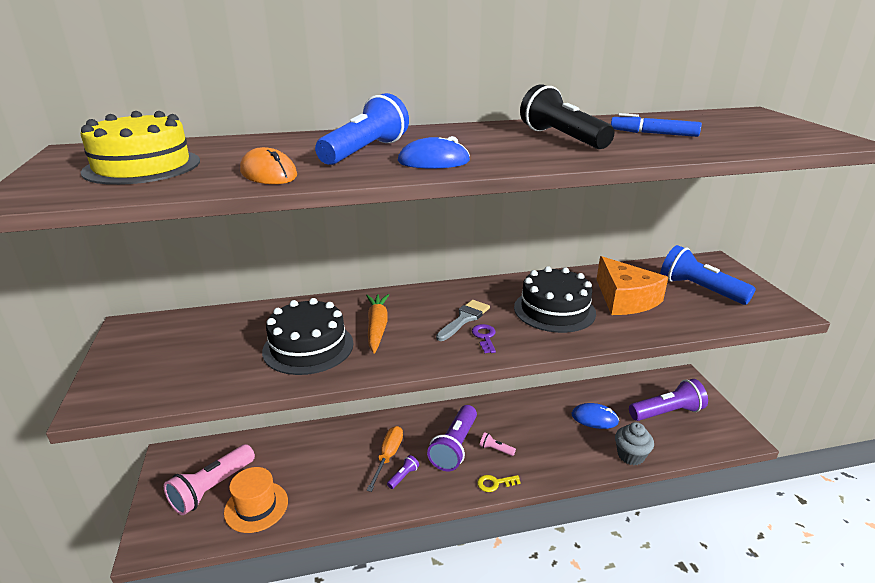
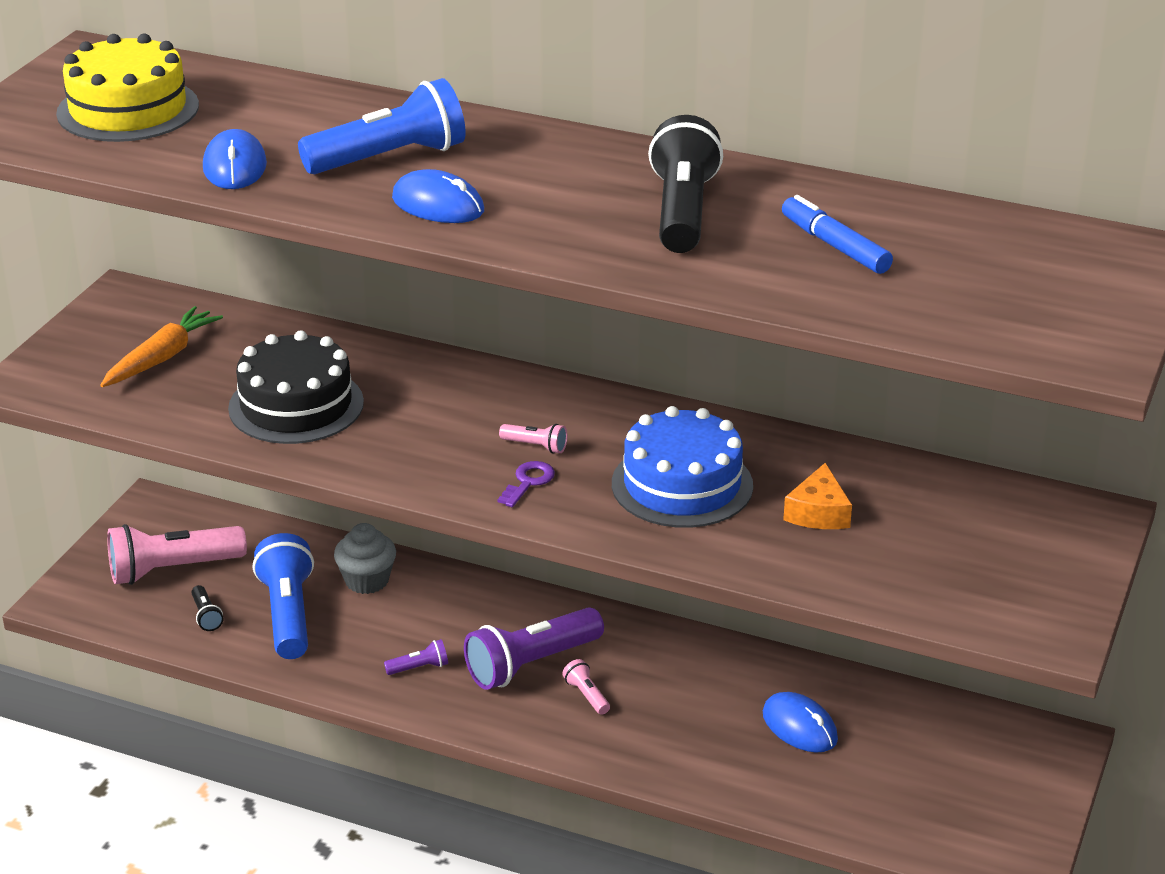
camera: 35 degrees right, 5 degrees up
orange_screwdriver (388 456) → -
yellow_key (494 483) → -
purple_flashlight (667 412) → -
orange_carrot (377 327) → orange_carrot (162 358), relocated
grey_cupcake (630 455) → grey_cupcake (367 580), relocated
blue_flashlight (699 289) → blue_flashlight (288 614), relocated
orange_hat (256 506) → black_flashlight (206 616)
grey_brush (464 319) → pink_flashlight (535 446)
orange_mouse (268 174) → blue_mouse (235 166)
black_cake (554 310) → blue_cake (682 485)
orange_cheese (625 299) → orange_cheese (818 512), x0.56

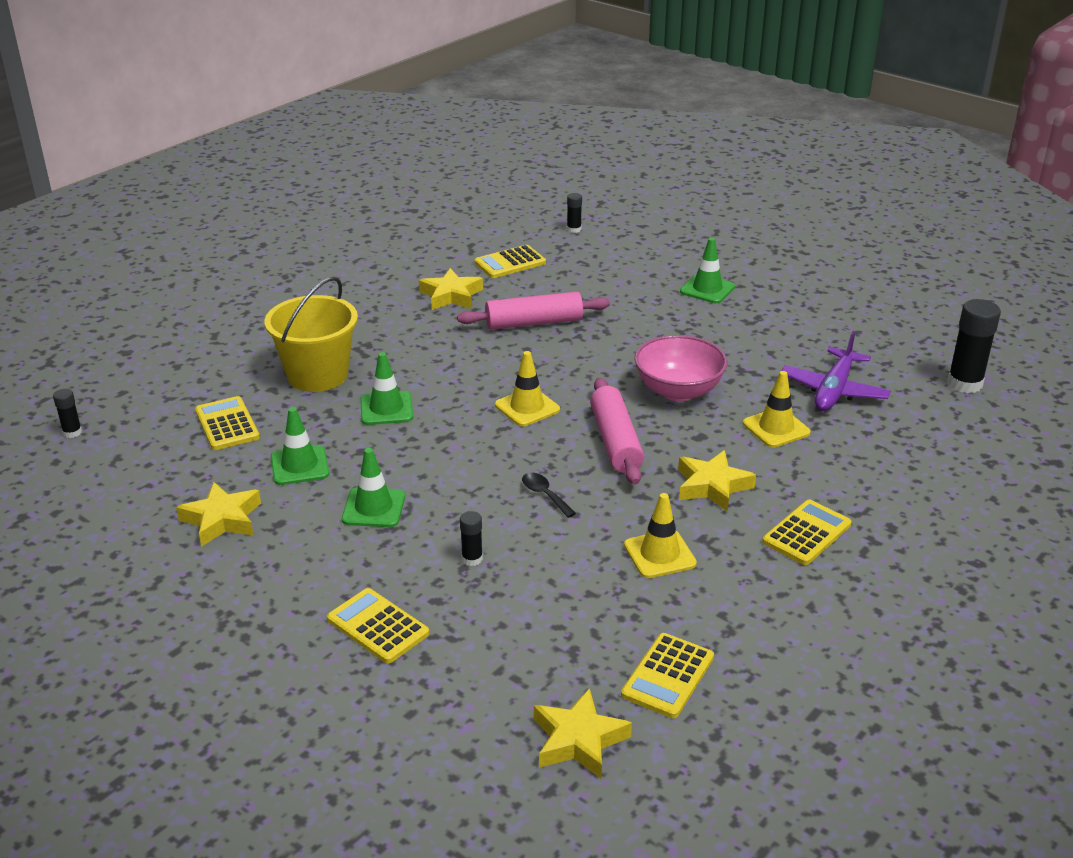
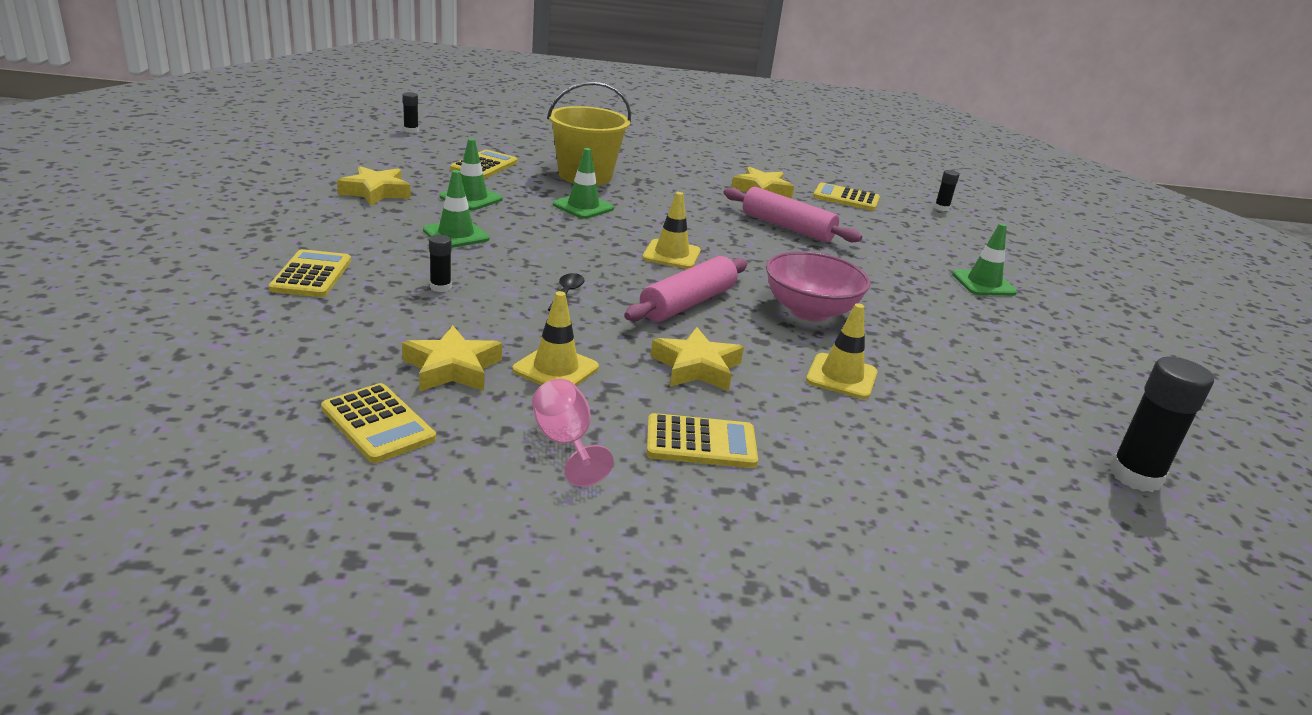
camera: 45 degrees right, 5 degrees down
purple_plane (834 390) → -
- → pink_goblet (565 443)
yellow_star (578 740) → yellow_star (452 368), relocated
yellow_calculator (668 676) → yellow_calculator (378 424), 120 degrees counterclockwise

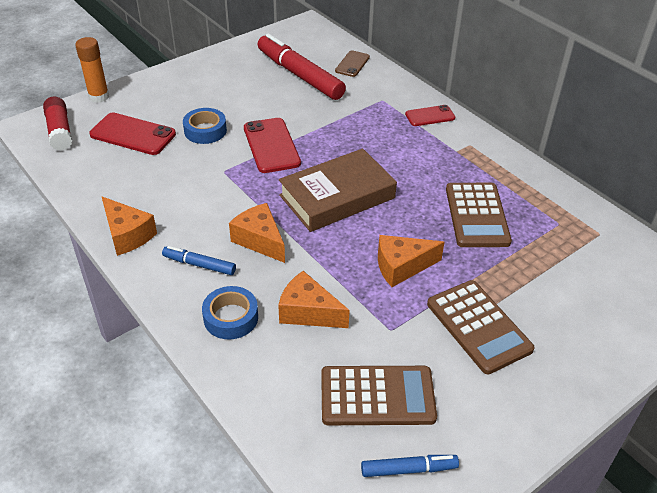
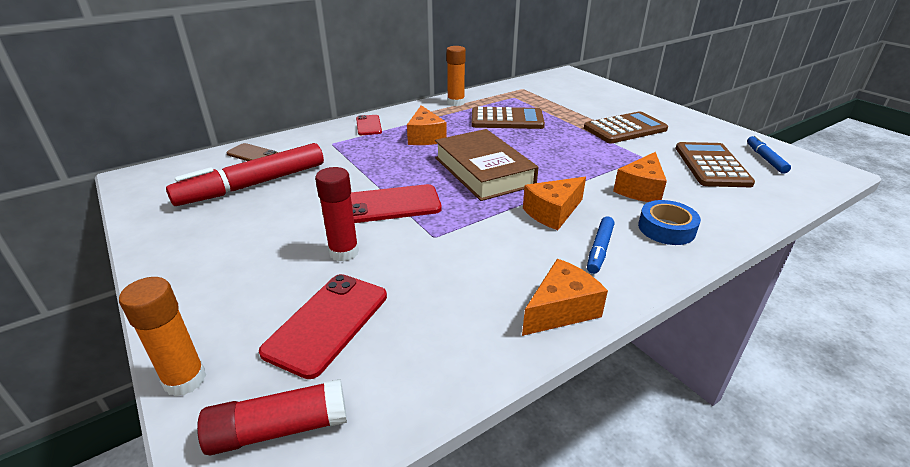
camera: 85 degrees left, 10 degrees down
- → orange_glue_stick (456 103)
orange_cheese (402 267) → orange_cheese (425 137), relocated
blue_tape (205 131) → red_glue_stick (344 252)

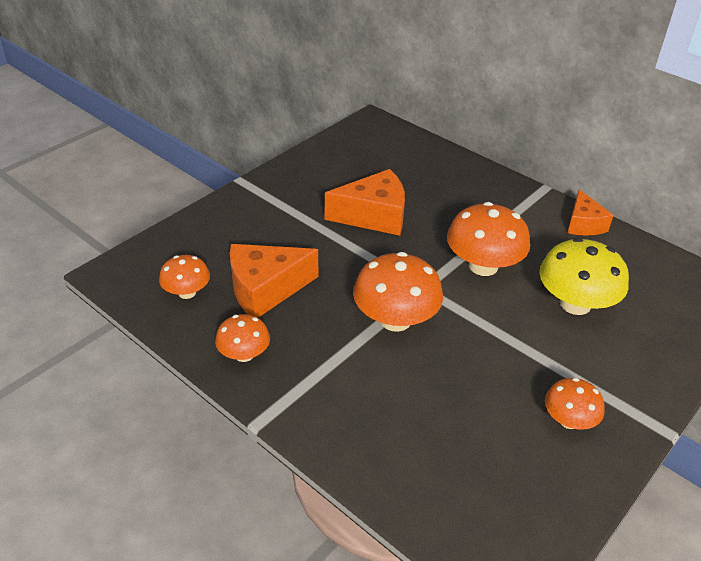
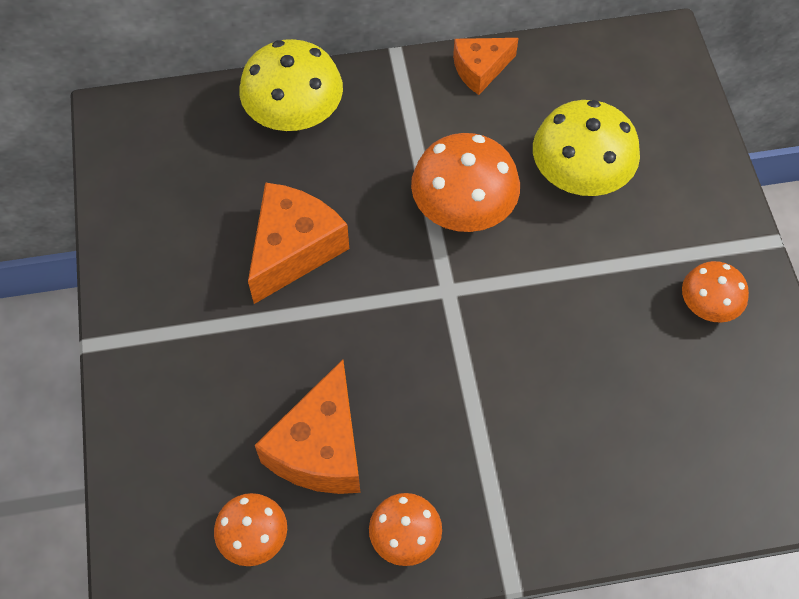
camera: 50 degrees left, 20 degrees up
orange_mushroom (395 320) → -
- → yellow_mushroom (295 115)
orange_cheese (583 224) → orange_cheese (480 70), 120 degrees clockwise

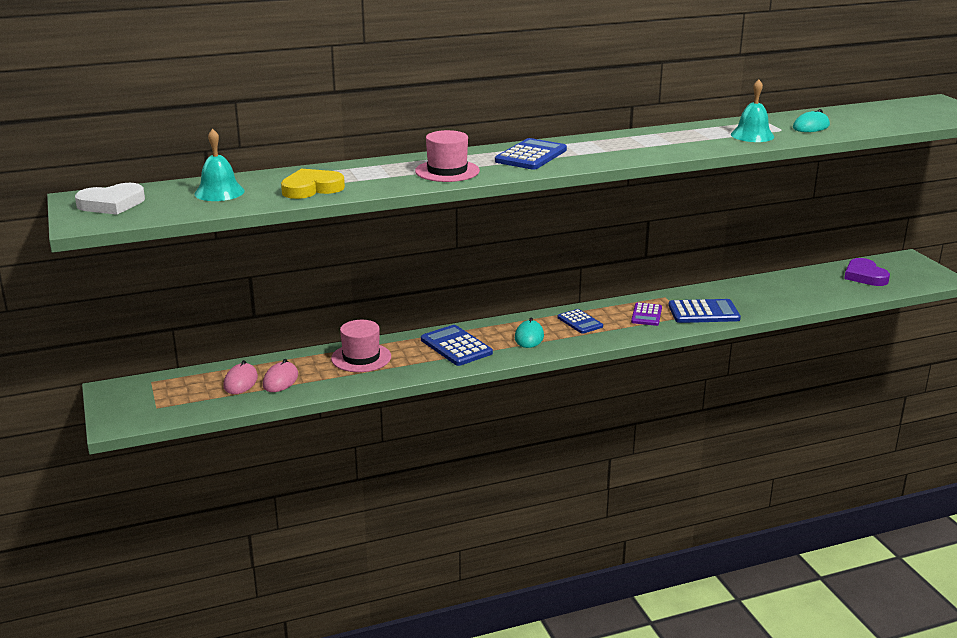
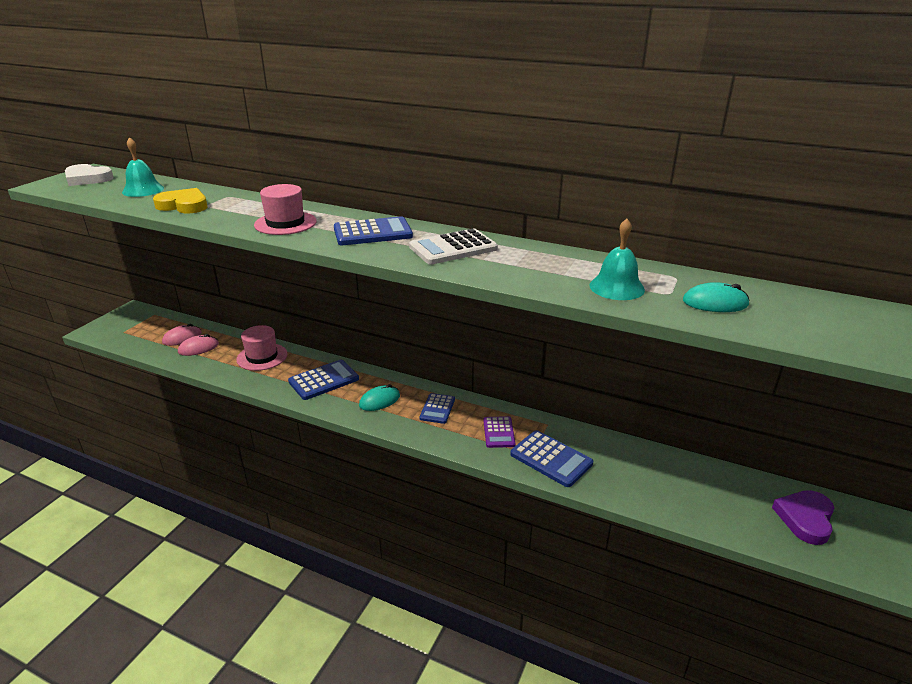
camera: 45 degrees right, 5 degrees up
- → white_calculator (453 248)
blue_calculator (456 346) → blue_calculator (324 380), 45 degrees clockwise
purple_calculator (646 315) → purple_calculator (499 432), 60 degrees counterclockwise

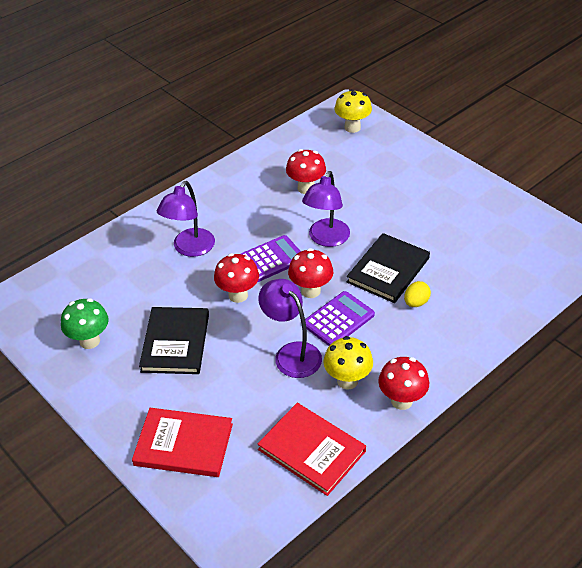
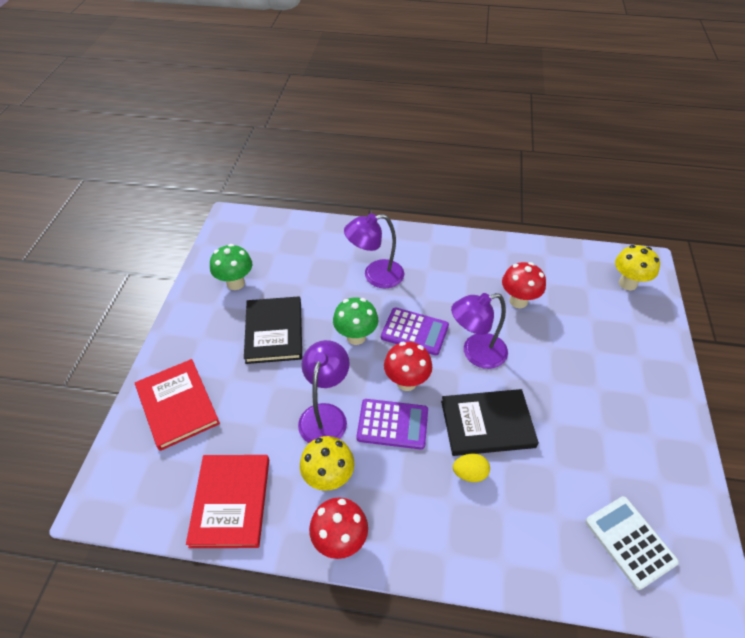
camera: 50 degrees right, 5 degrees up
- → white_calculator (629 541)
red_mushroom (238 295) → green_mushroom (356 337)
black_book (175 342) → black_book (274 331), 60 degrees counterclockwise

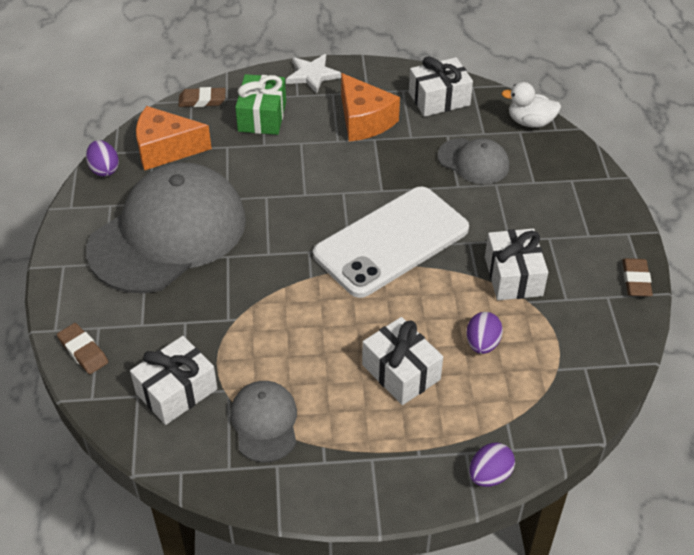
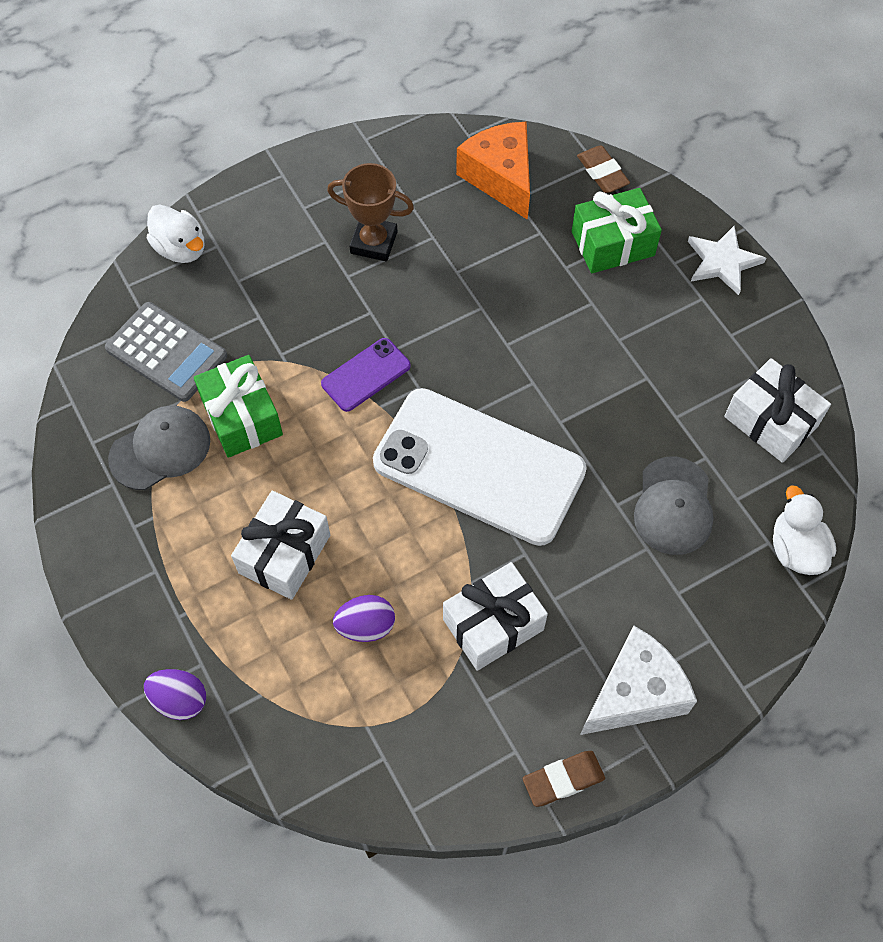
camera: 65 degrees right, 15 degrees up
purple_egg (104 169) → -
orange_cheese (364 120) → -
- → green_gift (242 417)
- → purple_phone (366 375)
- → white_cheese (634 693)
brown_eraser (83 351) → white_duck (181 249)
grey_cap (168 234) → brown_trophy (374 242)
white_gift (176 391) → grey_calculator (166 352)

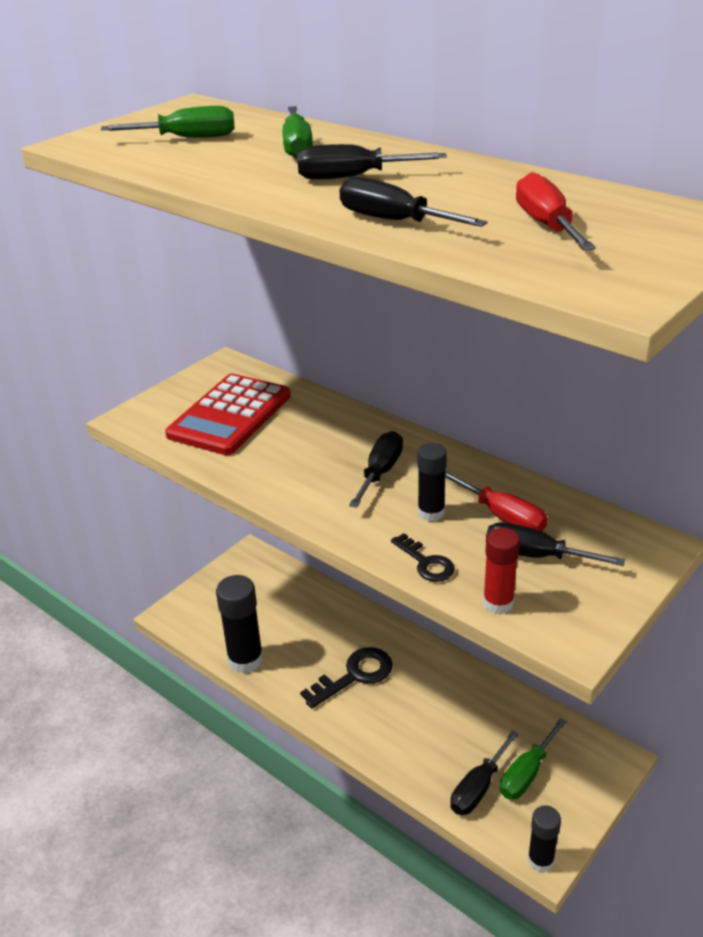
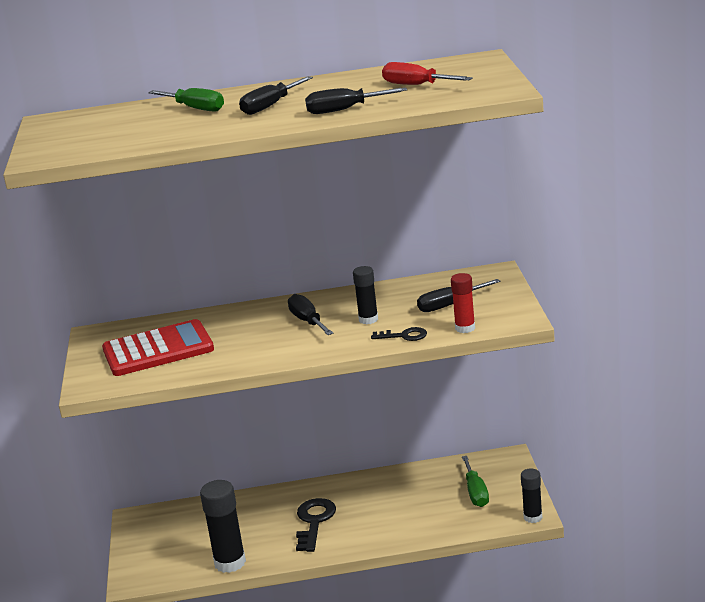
camera: 45 degrees left, 10 degrees down
green_screwdriver (187 138) → -
red_screwdriver (503 516) → -
black_screwdriver (478 788) → -
red_calculator (230 415) → red_calculator (158 350), 90 degrees counterclockwise

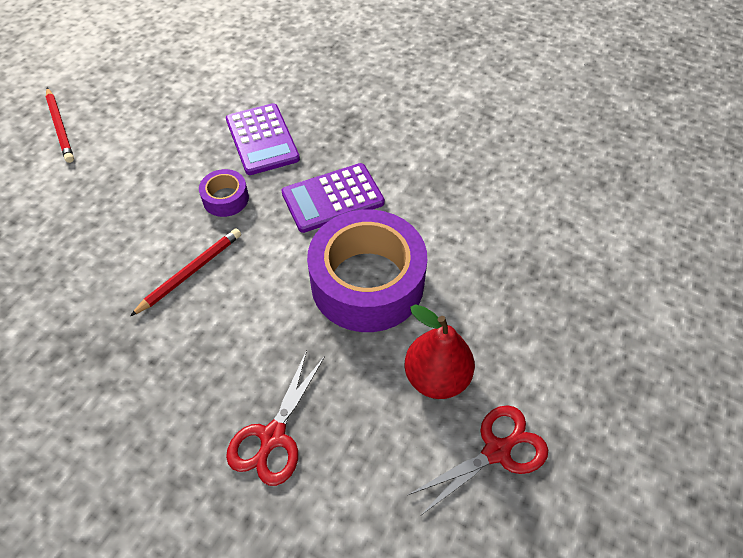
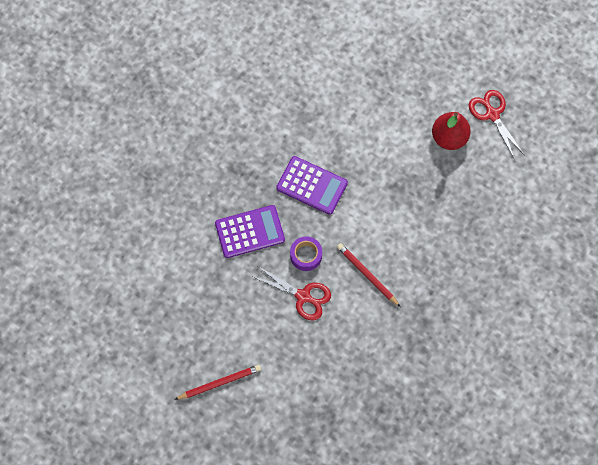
camera: 85 degrees left, 15 degrees up
purple_tape (367 282) → -
red_scissors (273 436) → red_scissors (303 296), relocated
purple_calculator (333 198) → purple_calculator (312 185), 45 degrees counterclockwise

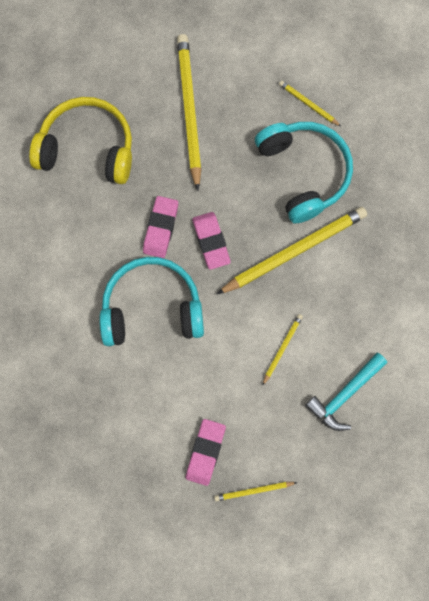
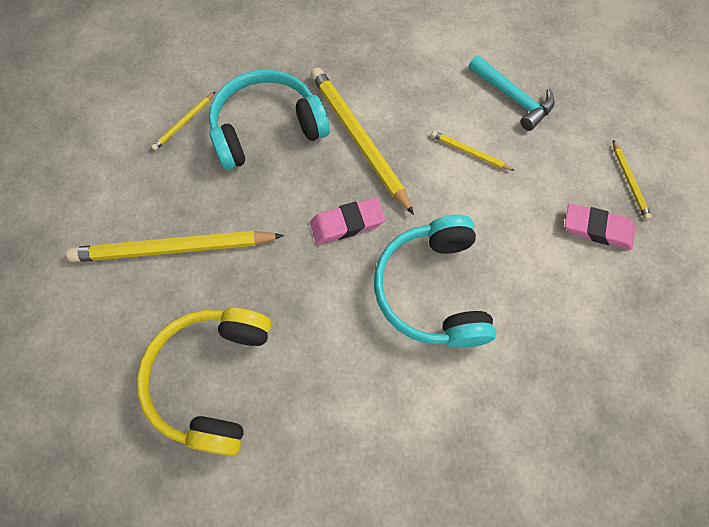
camera: 90 degrees left, 10 degrees down
pink_eraser (161 228) → -

